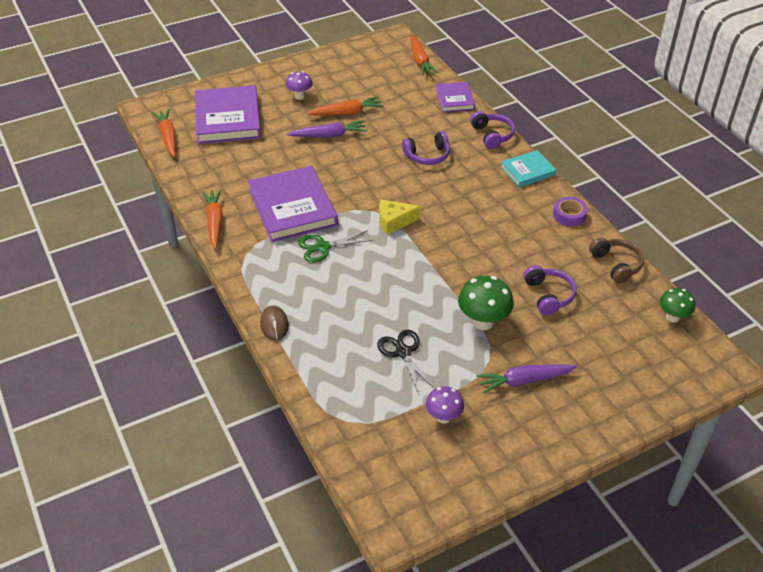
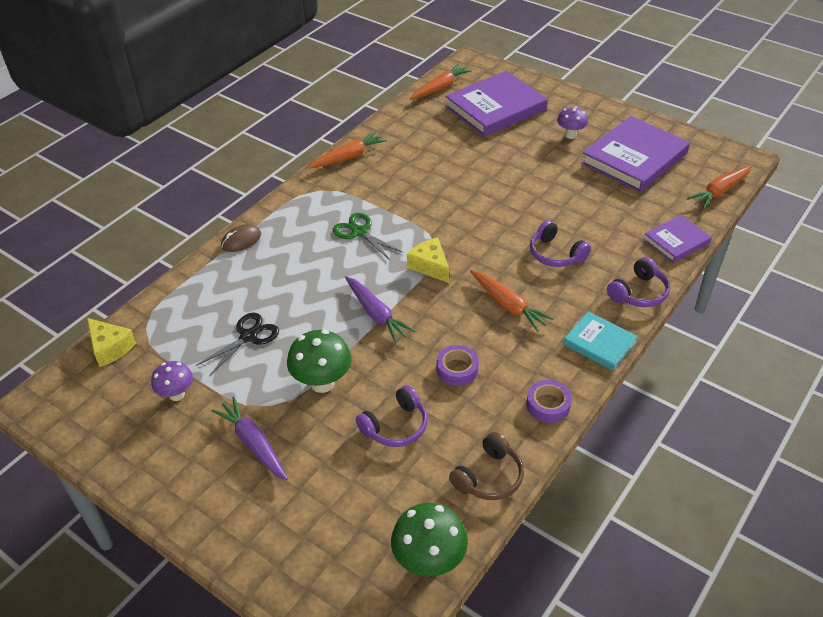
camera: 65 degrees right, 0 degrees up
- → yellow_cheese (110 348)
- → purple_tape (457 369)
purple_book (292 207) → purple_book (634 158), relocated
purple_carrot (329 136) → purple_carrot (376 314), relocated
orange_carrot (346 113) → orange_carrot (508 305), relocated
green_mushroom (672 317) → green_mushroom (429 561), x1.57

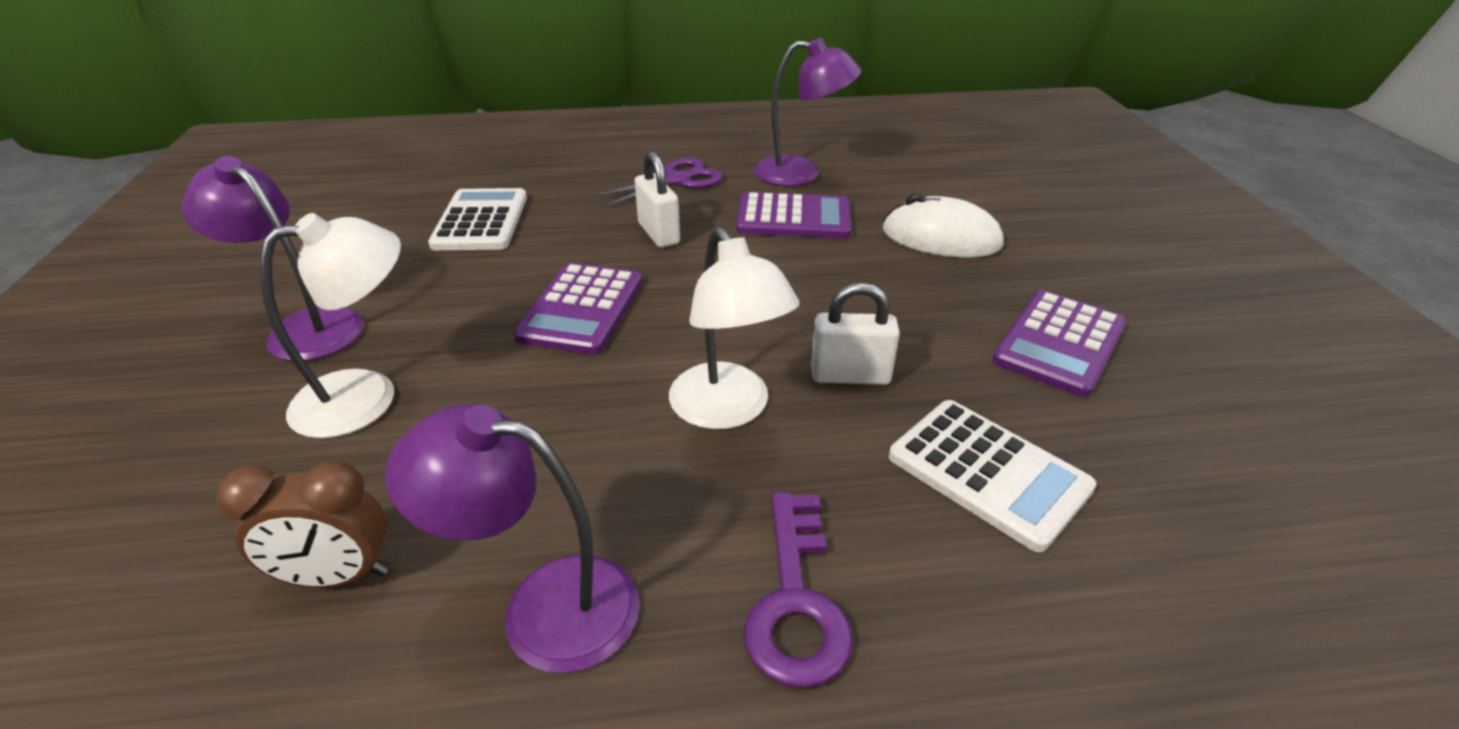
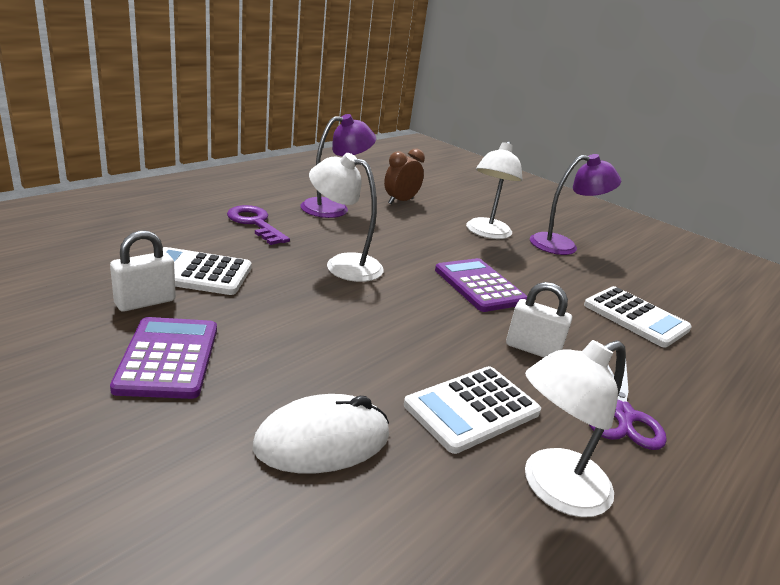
camera: 135 degrees right, 10 degrees down
white_padlock (850 376) → white_padlock (145 302), relocated
purple_calculator (793 218) → white_calculator (472 409)
purple_lamp (801 173) → white_lamp (553 488)

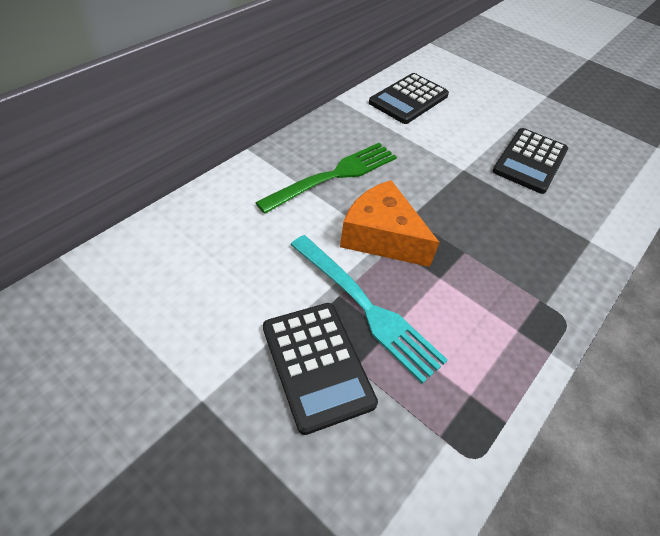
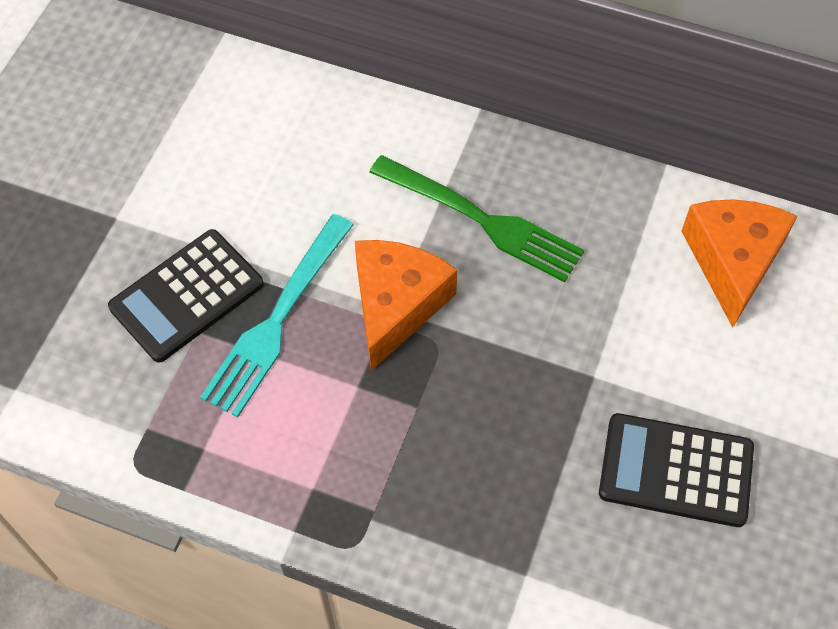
camera: 75 degrees right, 10 degrees up
black_calculator (408 99) → orange_cheese (733 261)

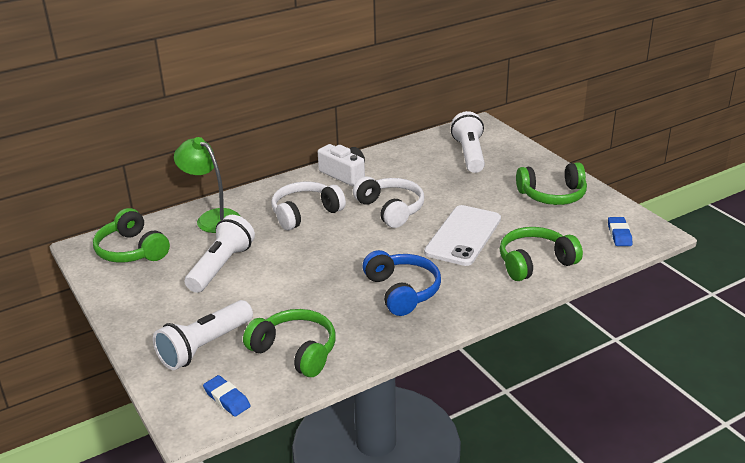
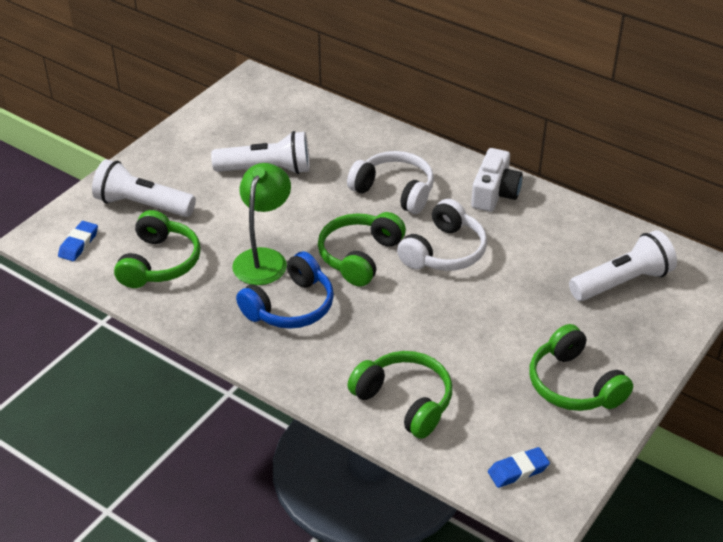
camera: 65 degrees right, 10 degrees up
white_phone (463 236) → -
green_headphones (131 250) → green_headphones (359 256), relocated
green_lamp (212 218) → green_lamp (263 258), relocated

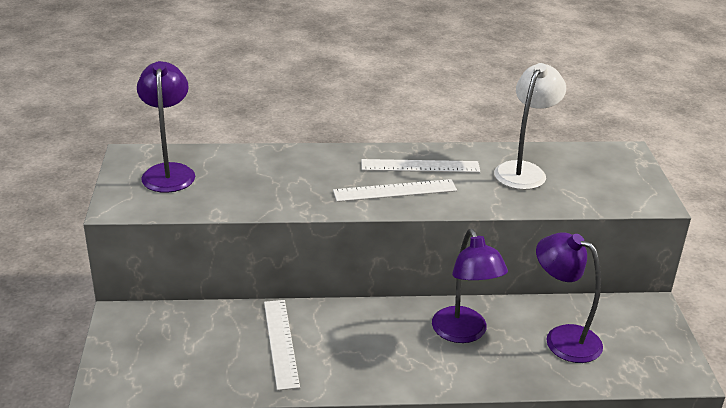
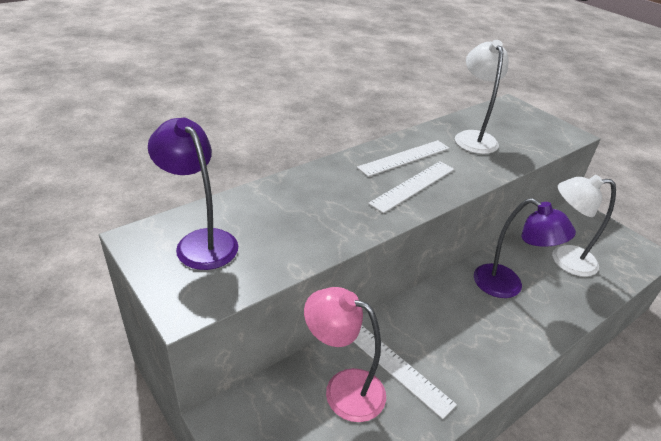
camera: 35 degrees left, 5 degrees up
- → pink_lamp (343 389)
purple_lamp (562 338) → white_lamp (564 260)

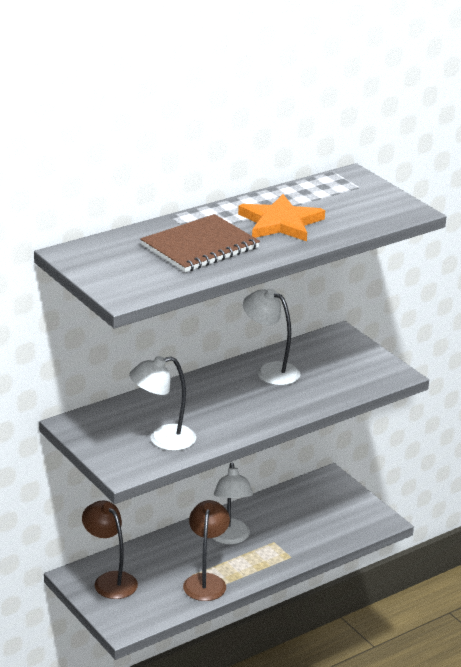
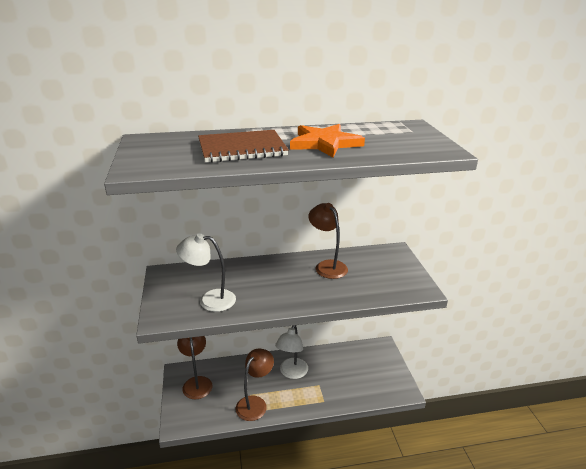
camera: 25 degrees right, 0 degrees up
white_lamp (270 371) → brown_lamp (327 266)

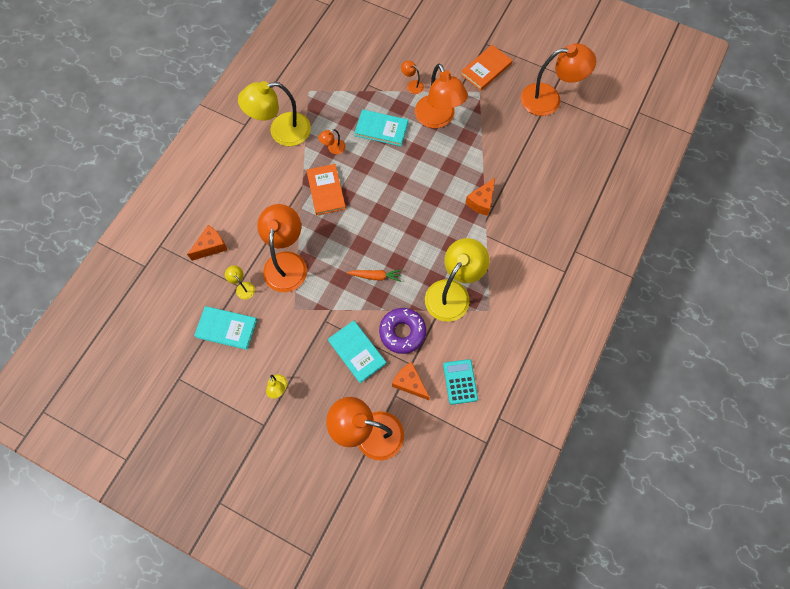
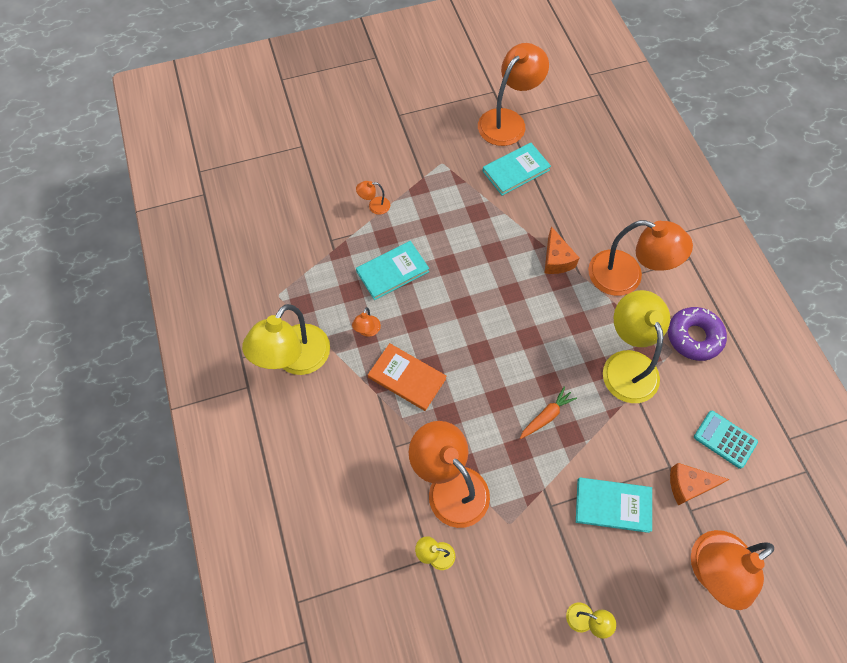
camera: 45 degrees left, 5 degrees down
orange_cheese (211 246) → -
orange_book (486 69) → -
turquoise_book (227 328) → turquoise_book (516 170), relocated
purple_donut (402 332) → purple_donut (694 337), relocated
orange_lamp (438 119) → orange_lamp (626 277), relocated

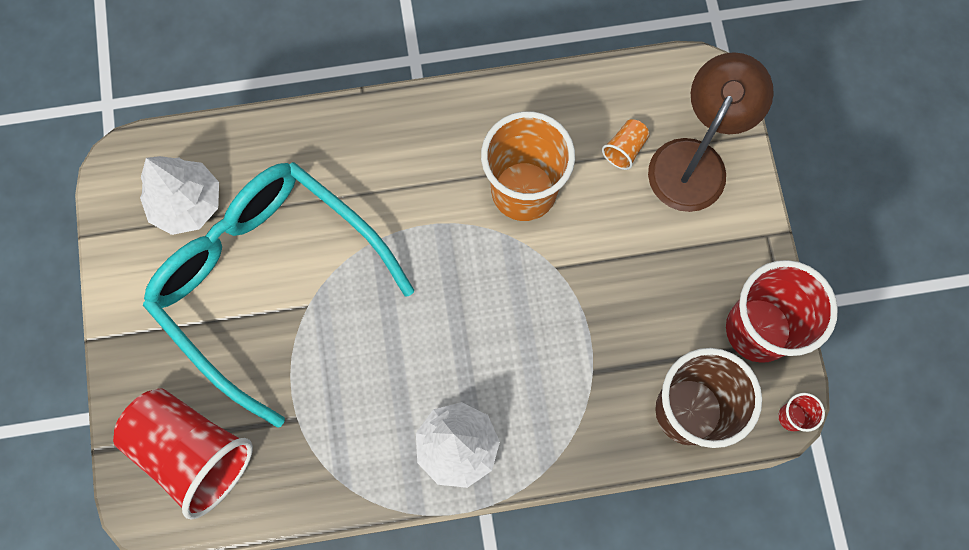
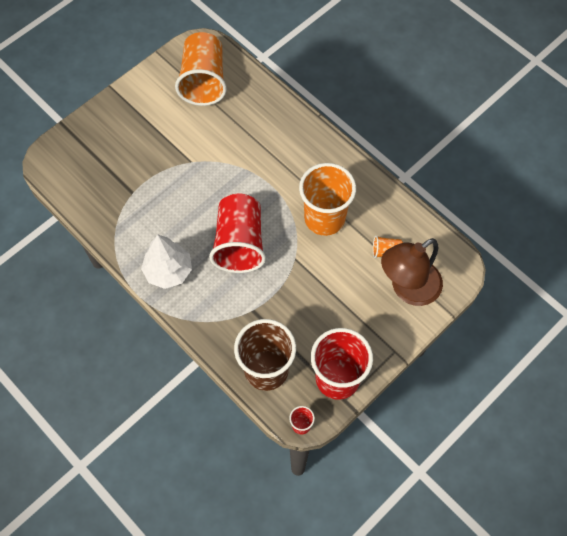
camera: 55 degrees right, 10 degrees down
turquoise_glasses (268 282) → -
red_cup (192 452) → red_cup (239 243), relocated
white_tree (187 203) → orange_cup (204 81)
brown_lamp (694 160) → brown_lamp (408 289), 150 degrees clockwise

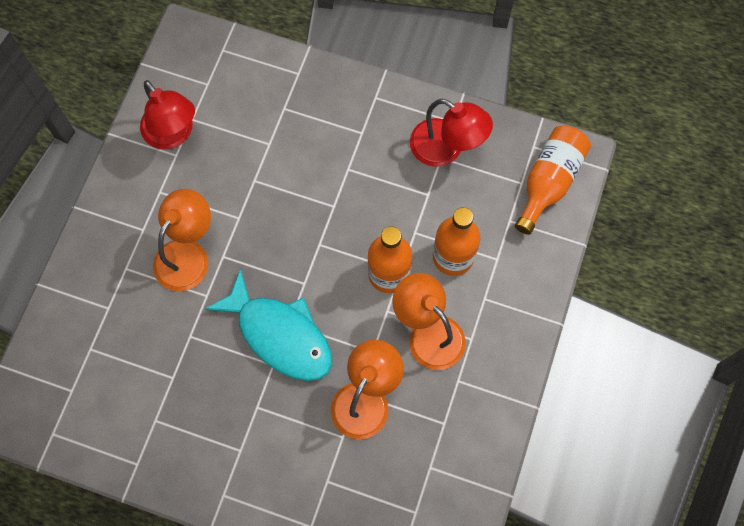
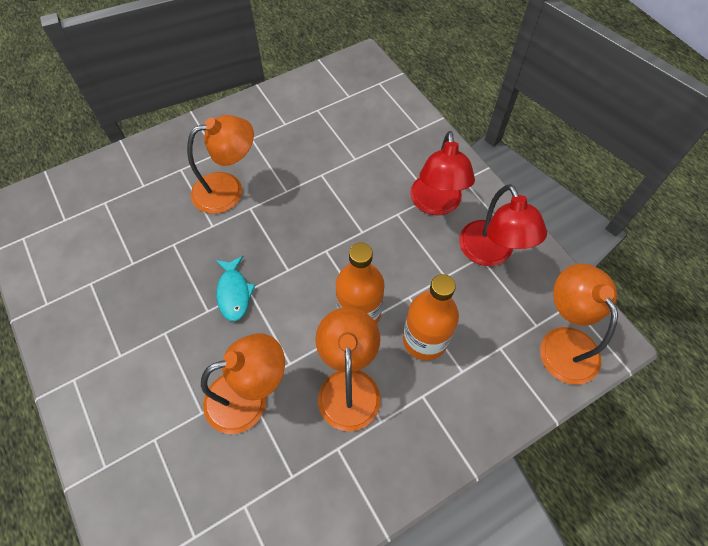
camera: 40 degrees right, 10 degrees down
red_lamp (173 134) → red_lamp (436 204), relocated
orange_bottle (548 182) → orange_lamp (563 342)
turquoise_fish (280 335) → turquoise_fish (234 293), x0.52

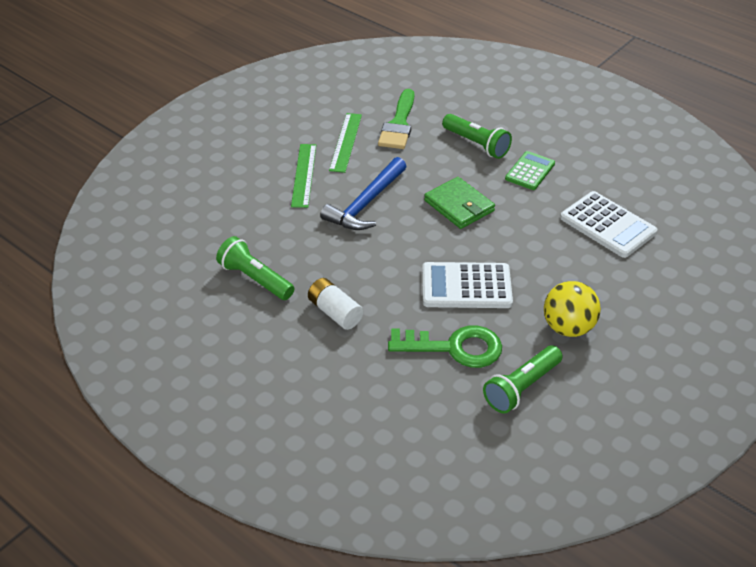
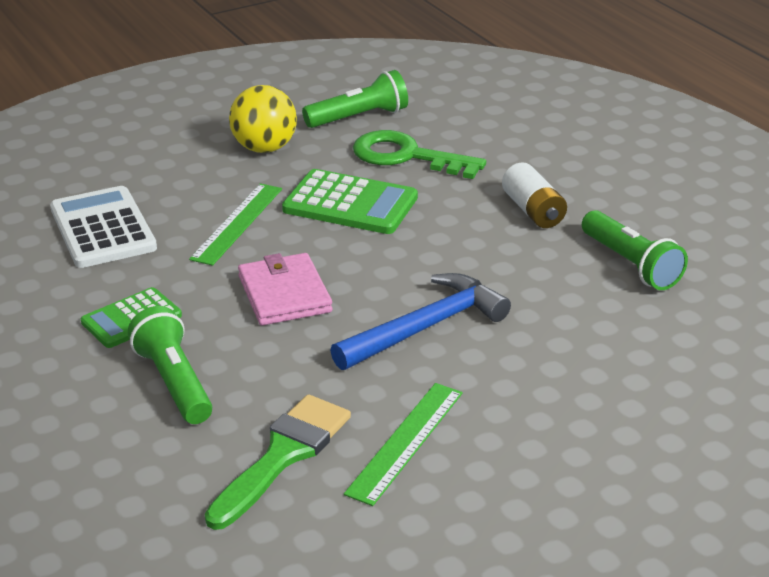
camera: 160 degrees left, 10 degrees down
green_ruler (304 175) → green_ruler (237 223), relocated
white_calculator (466 286) → green_calculator (350 204)
green_wallet (459 206) → pink_wallet (284 294)

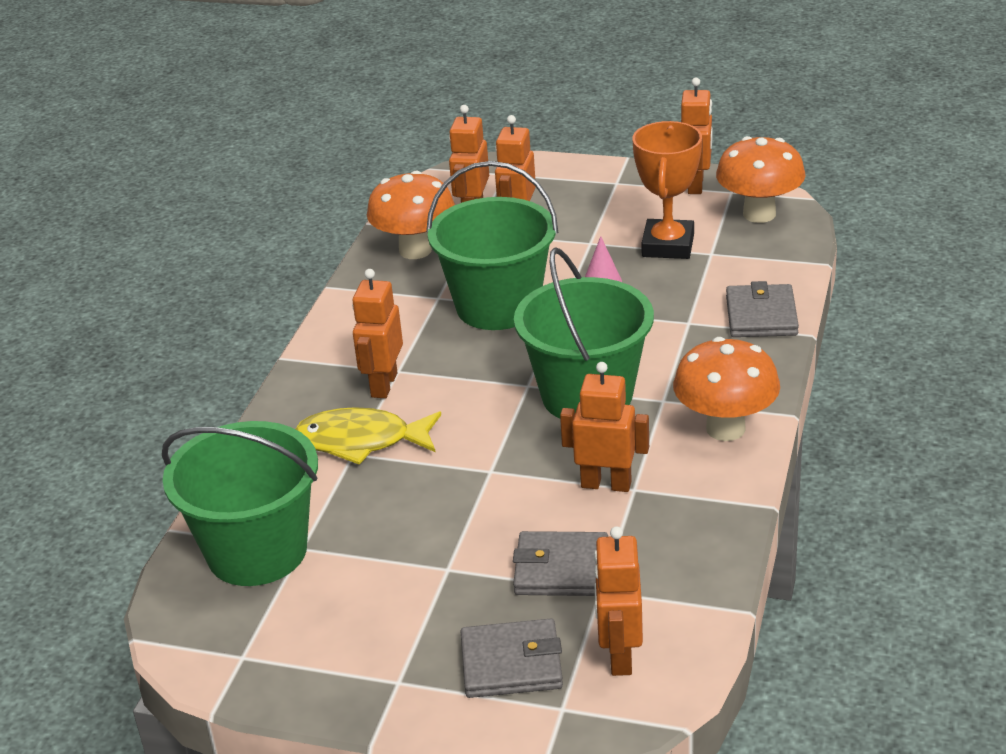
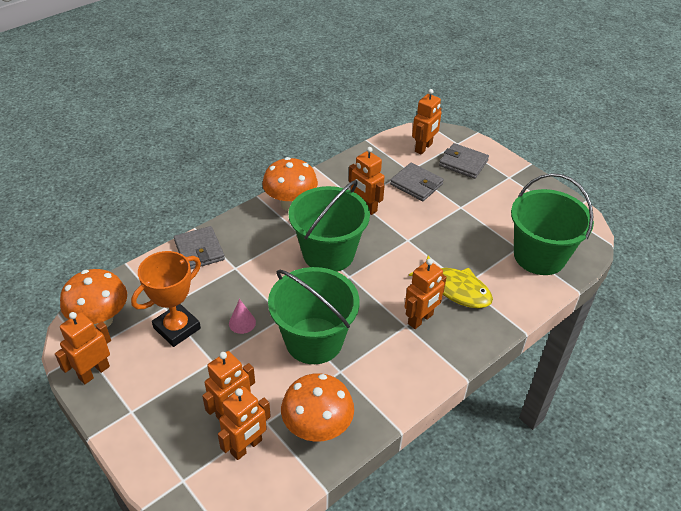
camera: 150 degrees left, 10 degrees up
grey_wallet (761 316) → grey_wallet (199 250), 60 degrees counterclockwise

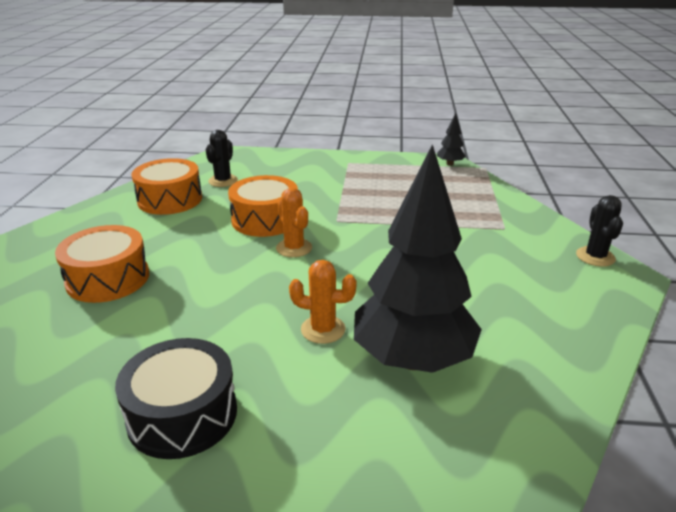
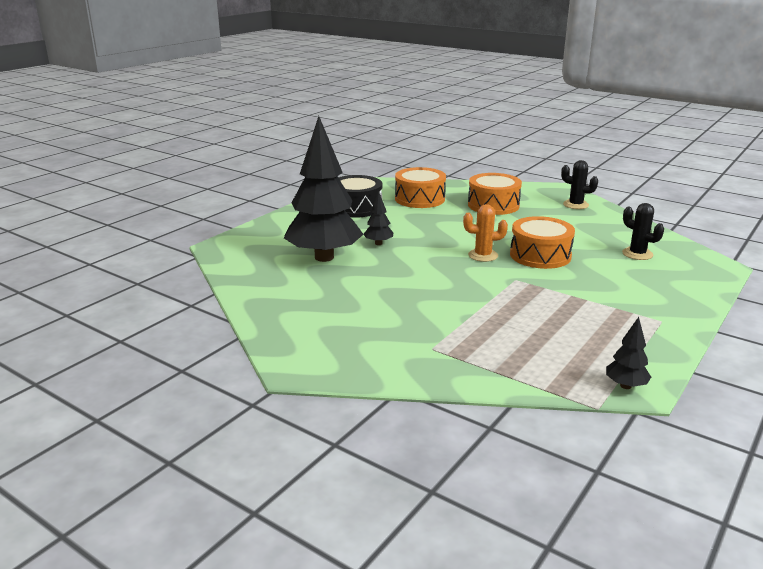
camera: 120 degrees right, 5 degrees down
orange_drum (170 200) → orange_drum (420 199), relocated
black_cactus (595 257) → black_cactus (575 205), relocated
orange_cactus (323 329) → black_tree (378 243)

